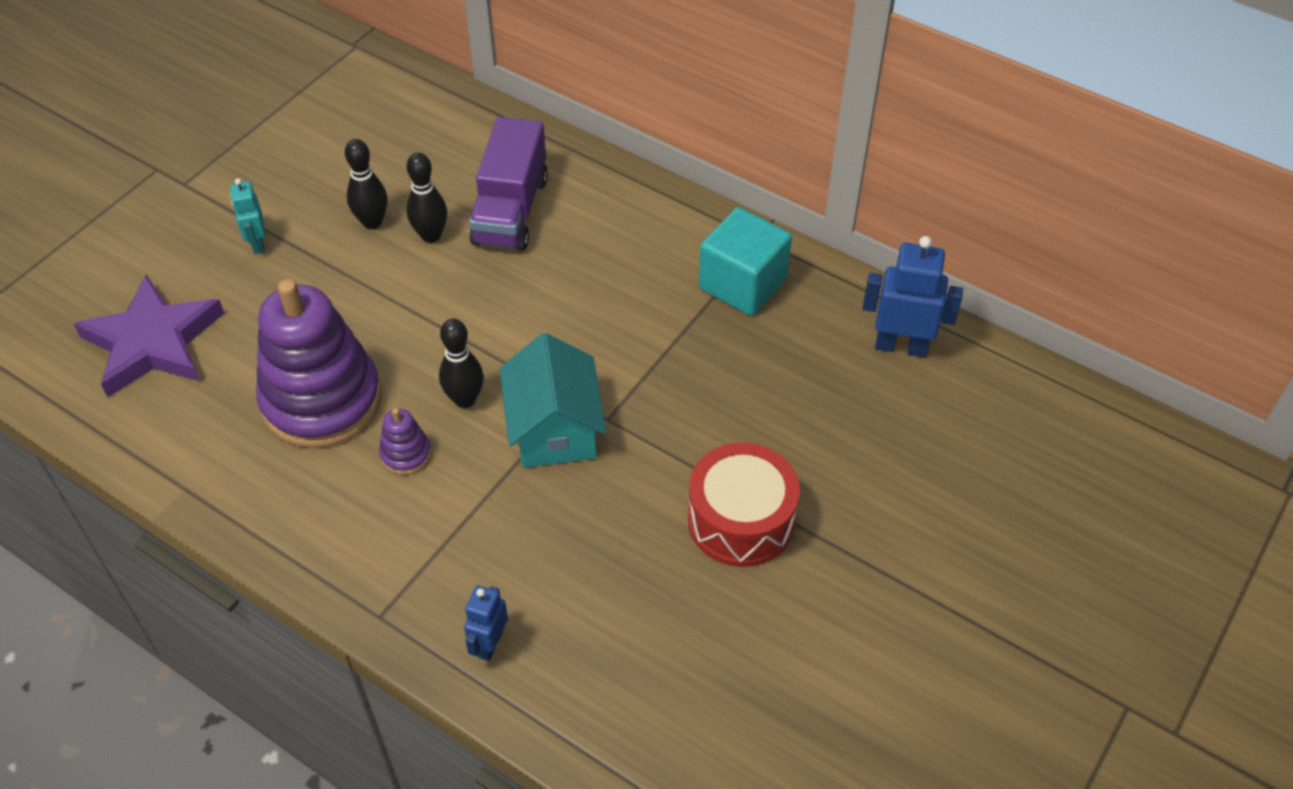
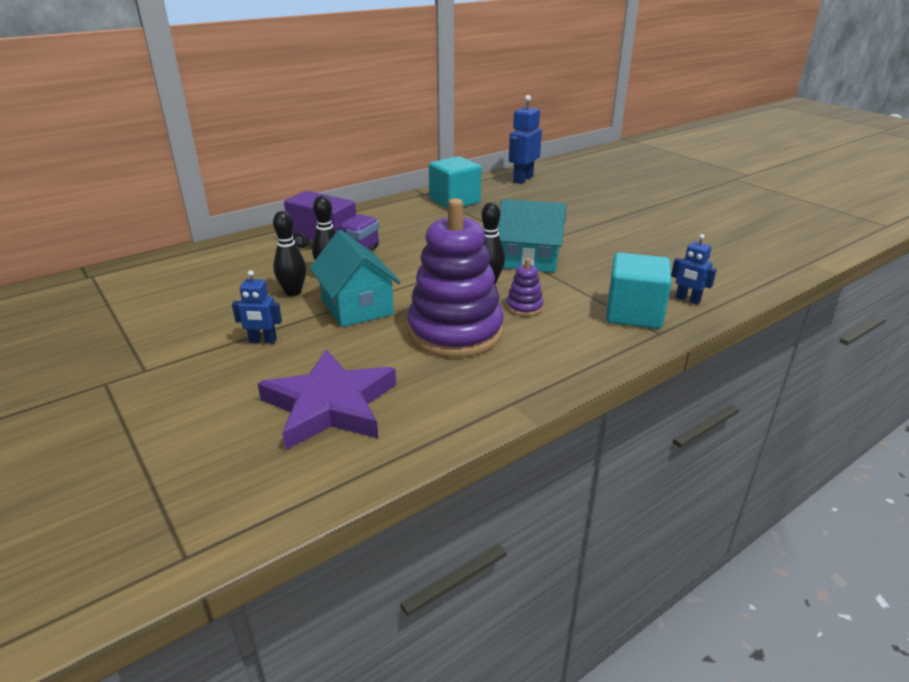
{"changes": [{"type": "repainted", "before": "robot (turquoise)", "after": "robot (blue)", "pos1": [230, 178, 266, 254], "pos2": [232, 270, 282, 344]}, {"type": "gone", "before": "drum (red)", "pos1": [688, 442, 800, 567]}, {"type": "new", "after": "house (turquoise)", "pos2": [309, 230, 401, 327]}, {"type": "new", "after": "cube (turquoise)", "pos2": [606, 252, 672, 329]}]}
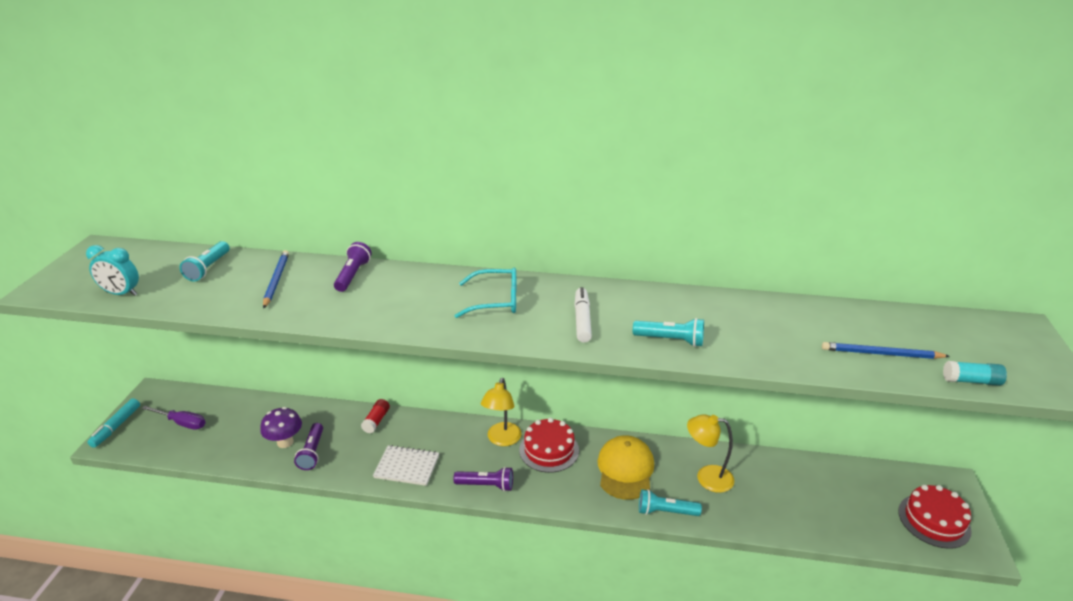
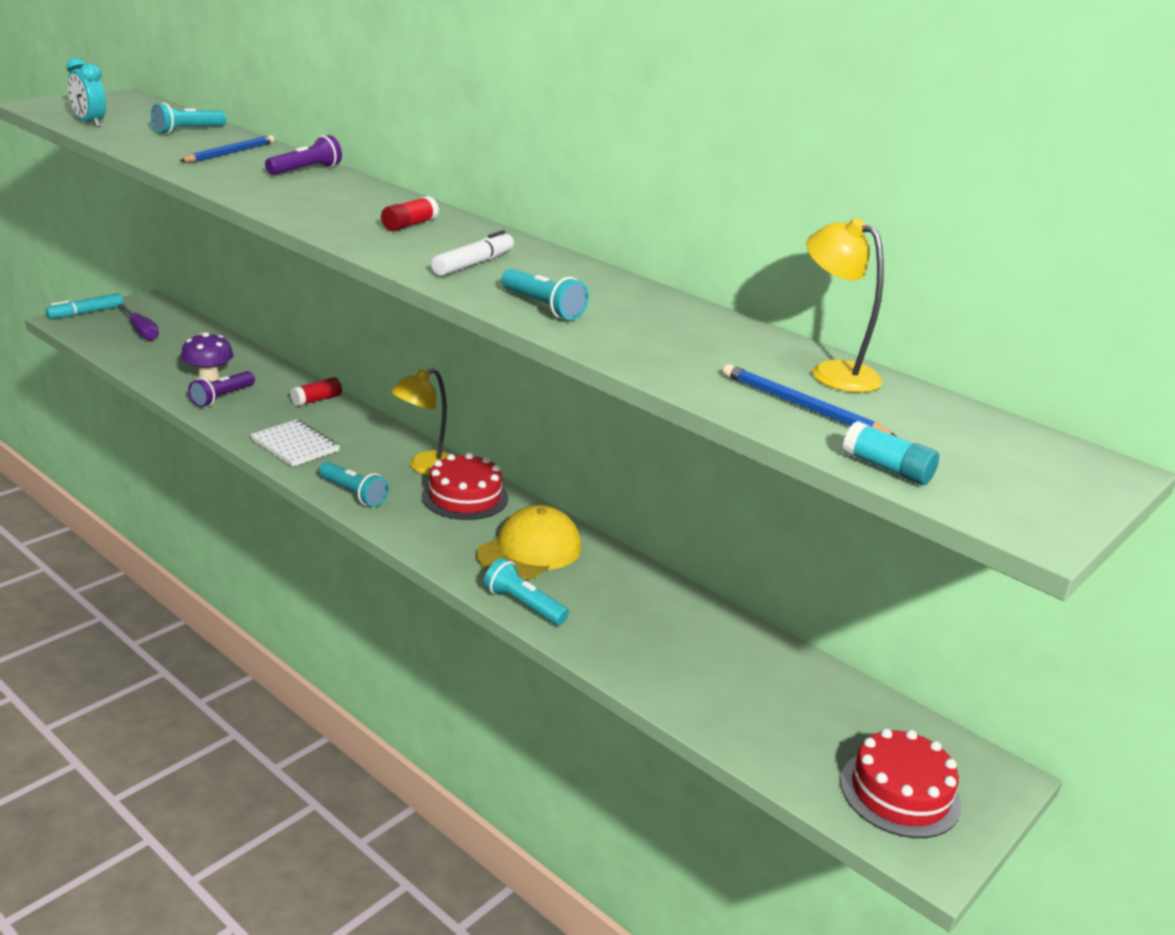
{"changes": [{"type": "swapped", "before": "glasses (turquoise)", "after": "glue stick (red)", "pos1": [455, 268, 516, 318], "pos2": [381, 196, 439, 231]}, {"type": "shifted", "before": "lamp (yellow)", "pos1": [687, 414, 734, 493], "pos2": [806, 218, 884, 393]}, {"type": "repainted", "before": "flashlight (purple)", "after": "flashlight (turquoise)", "pos1": [453, 467, 513, 492], "pos2": [319, 462, 389, 507]}]}
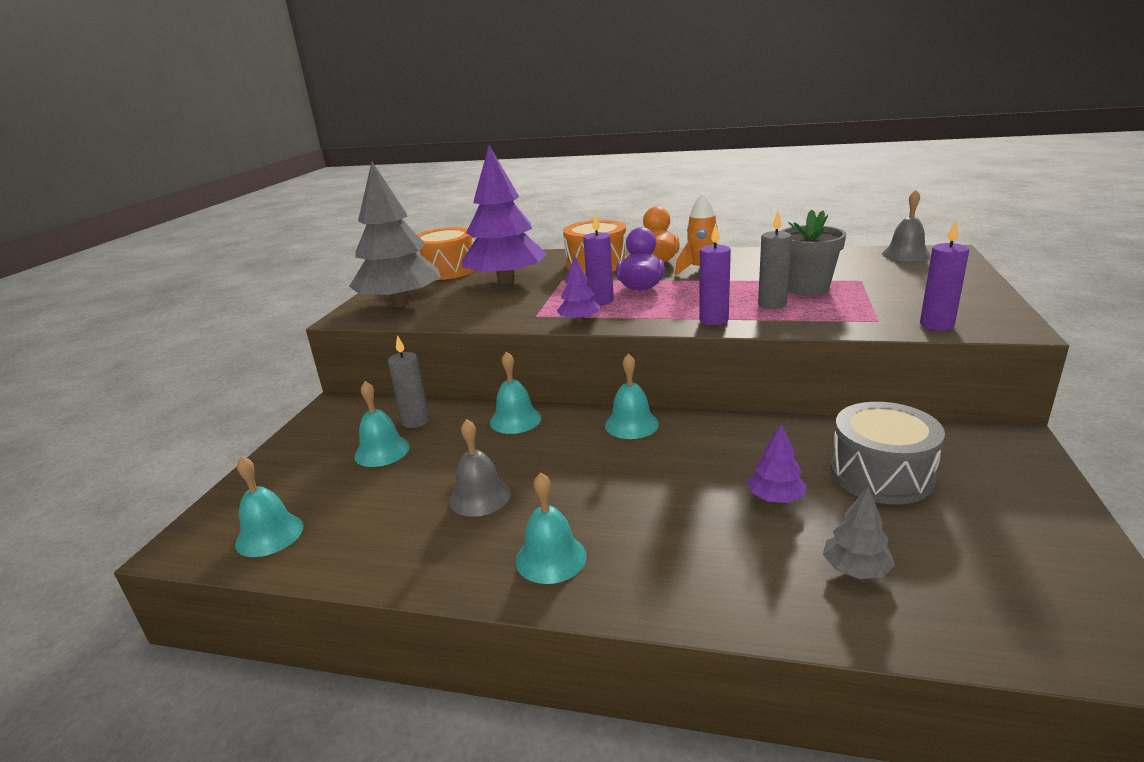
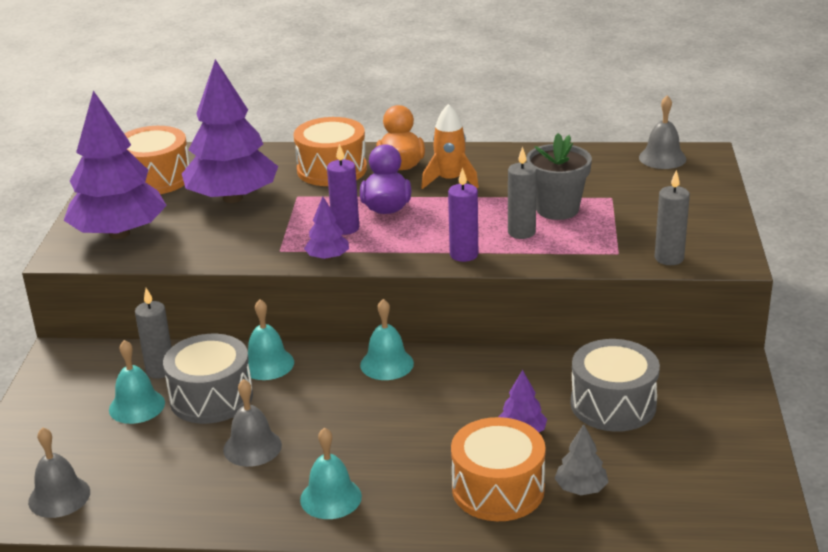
{"changes": [{"type": "repainted", "before": "tree (grey)", "after": "tree (purple)", "pos1": [349, 162, 441, 307], "pos2": [63, 91, 167, 239]}, {"type": "repainted", "before": "candle (purple)", "after": "candle (grey)", "pos1": [920, 220, 969, 331], "pos2": [655, 170, 690, 265]}, {"type": "repainted", "before": "bell (turquoise)", "after": "bell (grey)", "pos1": [235, 456, 304, 557], "pos2": [28, 427, 90, 518]}, {"type": "new", "after": "drum (grey)", "pos2": [163, 334, 253, 424]}, {"type": "new", "after": "drum (orange)", "pos2": [451, 417, 546, 521]}]}
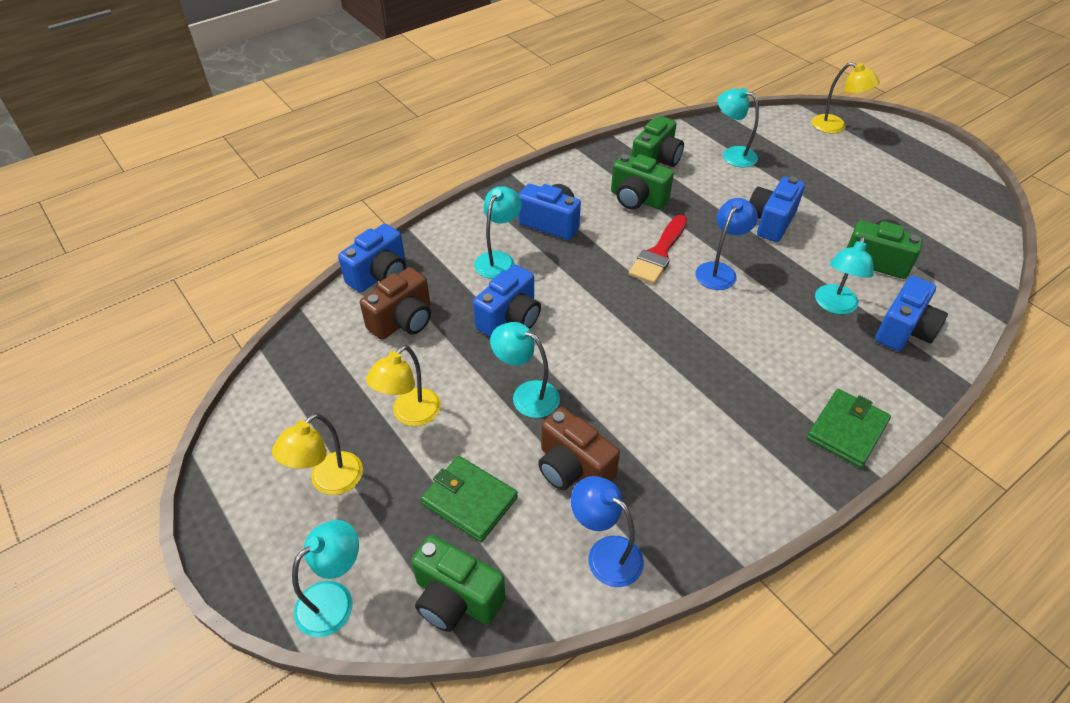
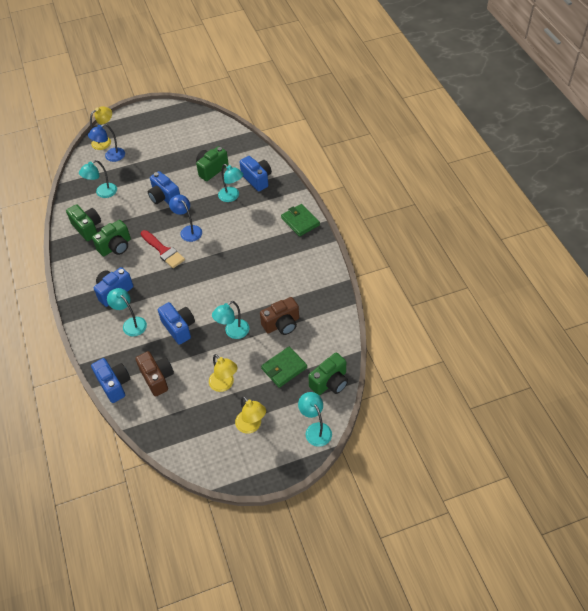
{"changes": [{"type": "shifted", "before": "lamp (blue)", "pos1": [571, 476, 644, 587], "pos2": [88, 124, 125, 162]}]}
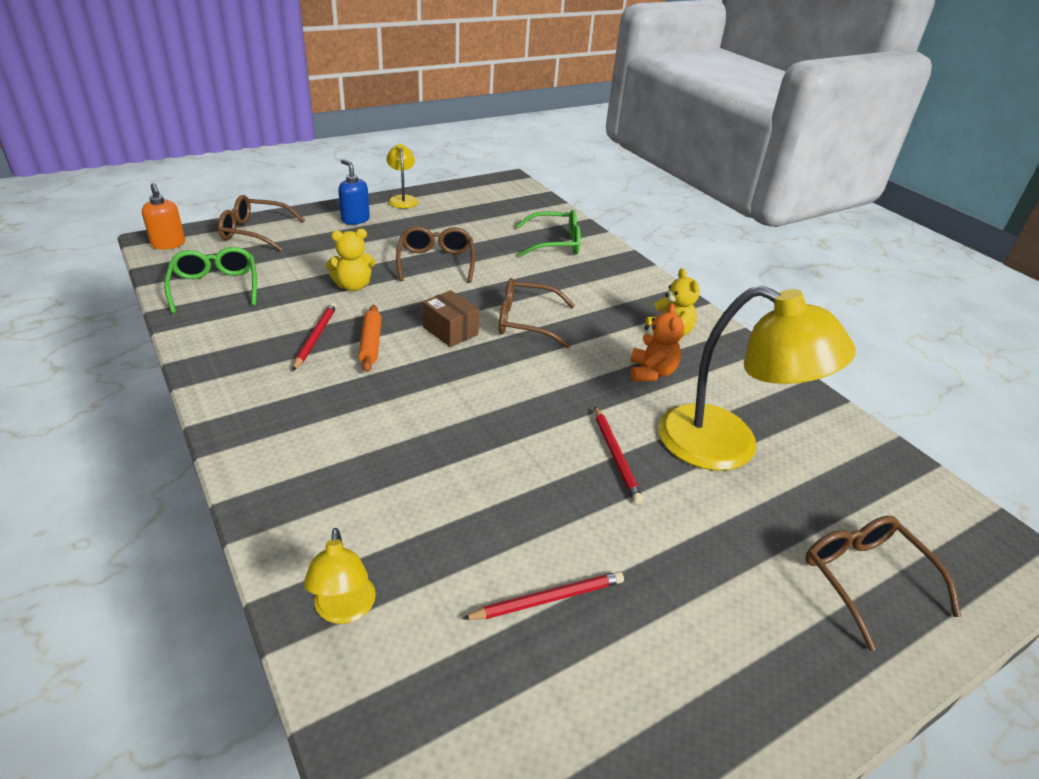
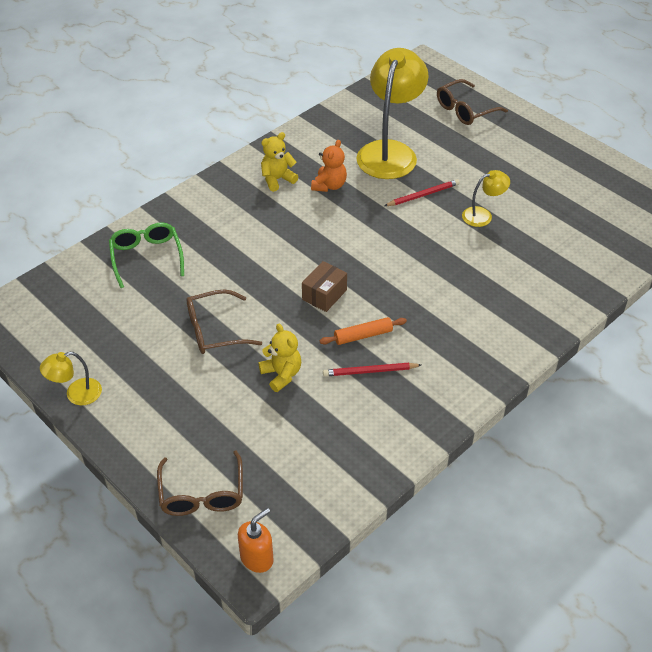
{"changes": [{"type": "gone", "before": "soap dispenser (blue)", "pos1": [338, 159, 370, 225]}, {"type": "gone", "before": "glasses (green)", "pos1": [164, 247, 257, 314]}, {"type": "gone", "before": "glasses (brown)", "pos1": [499, 278, 575, 348]}, {"type": "rotated", "before": "teddy bear (orange)", "pos1": [630, 303, 684, 381], "pos2": [311, 140, 347, 192], "turn": 120}, {"type": "shifted", "before": "lamp (yellow)", "pos1": [304, 528, 376, 624], "pos2": [462, 170, 510, 227]}, {"type": "gone", "before": "pencil (red)", "pos1": [462, 571, 624, 620]}]}
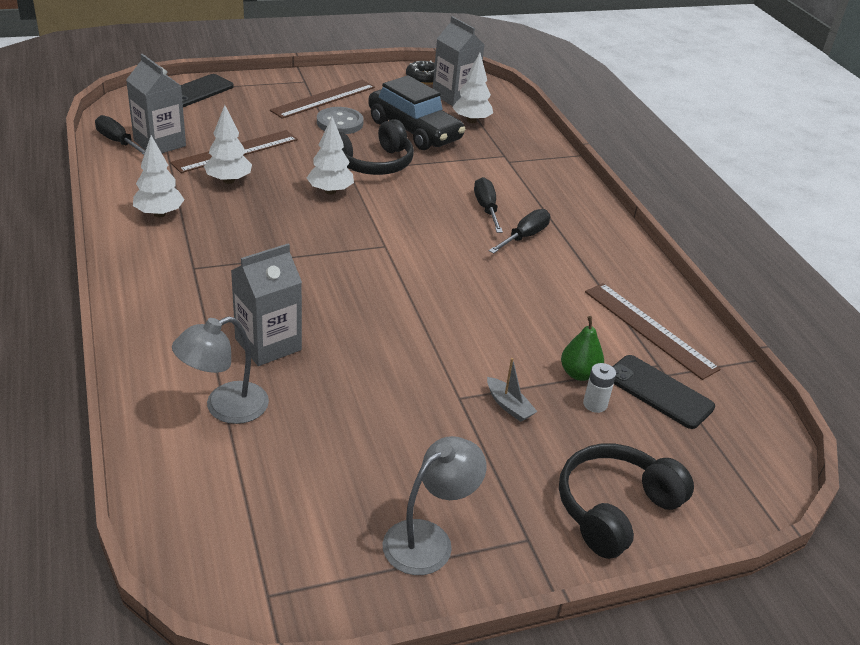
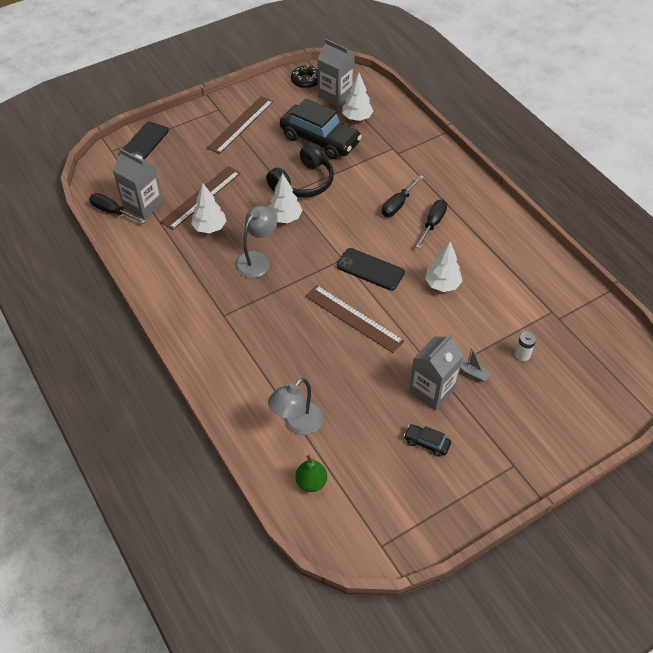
{"changes": [{"type": "gone", "before": "button (grey)", "pos1": [317, 107, 364, 134]}, {"type": "shifted", "before": "tree (white)", "pos1": [133, 135, 185, 217], "pos2": [425, 242, 462, 292]}, {"type": "rotated", "before": "screwdriver (black)", "pos1": [474, 177, 503, 233], "pos2": [382, 175, 424, 217], "turn": -120}, {"type": "shifted", "before": "carton (grey)", "pos1": [231, 244, 302, 366], "pos2": [409, 333, 464, 410]}, {"type": "shifted", "before": "ruler (brown)", "pos1": [585, 283, 721, 380], "pos2": [305, 285, 404, 353]}, {"type": "shifted", "before": "pear (green)", "pos1": [561, 316, 604, 381], "pos2": [295, 455, 327, 492]}, {"type": "shifted", "before": "phone (black)", "pos1": [612, 355, 715, 429], "pos2": [337, 248, 405, 291]}, {"type": "shifted", "before": "lamp (grey)", "pos1": [383, 436, 487, 575], "pos2": [235, 205, 278, 278]}, {"type": "gone", "before": "headphones (black)", "pos1": [559, 444, 694, 559]}, {"type": "new", "after": "car (black)", "pos2": [404, 424, 451, 457]}]}
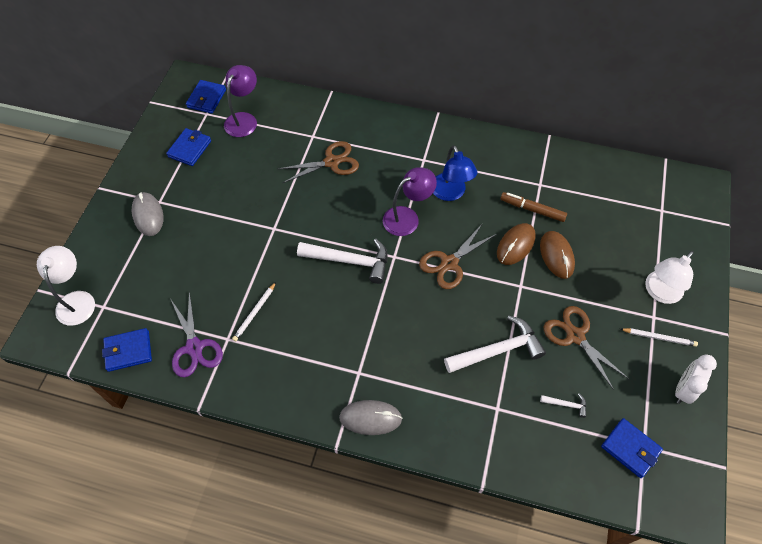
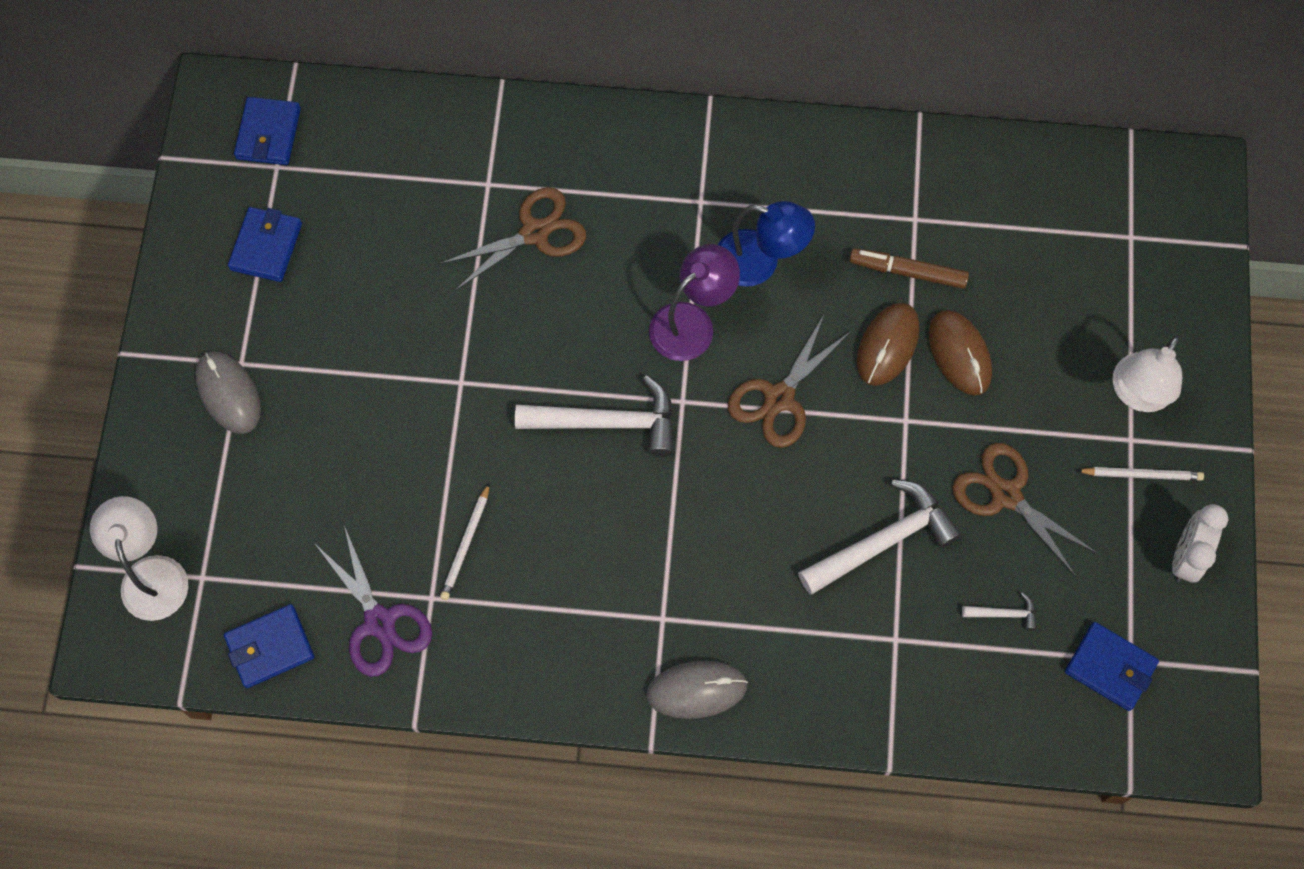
{"changes": [{"type": "gone", "before": "lamp (purple)", "pos1": [224, 65, 257, 137]}, {"type": "rotated", "before": "lamp (blue)", "pos1": [433, 145, 478, 201], "pos2": [718, 201, 815, 287], "turn": -45}]}
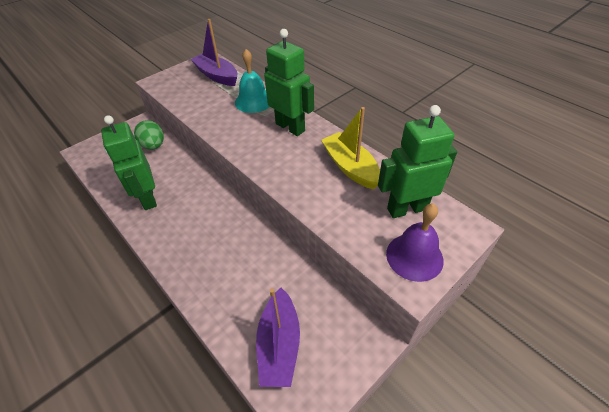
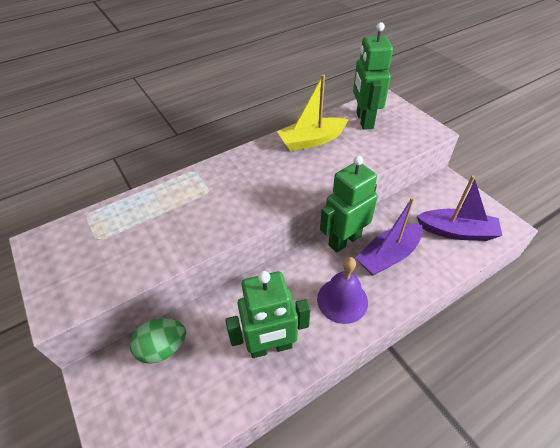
{"changes": [{"type": "shifted", "before": "boat (purple)", "pos1": [191, 19, 237, 86], "pos2": [355, 197, 423, 276]}, {"type": "shifted", "before": "robot (green)", "pos1": [264, 29, 314, 136], "pos2": [320, 156, 378, 253]}, {"type": "gone", "before": "bell (turquoise)", "pos1": [235, 49, 270, 113]}, {"type": "shifted", "before": "bell (purple)", "pos1": [386, 204, 444, 282], "pos2": [317, 257, 368, 324]}]}
